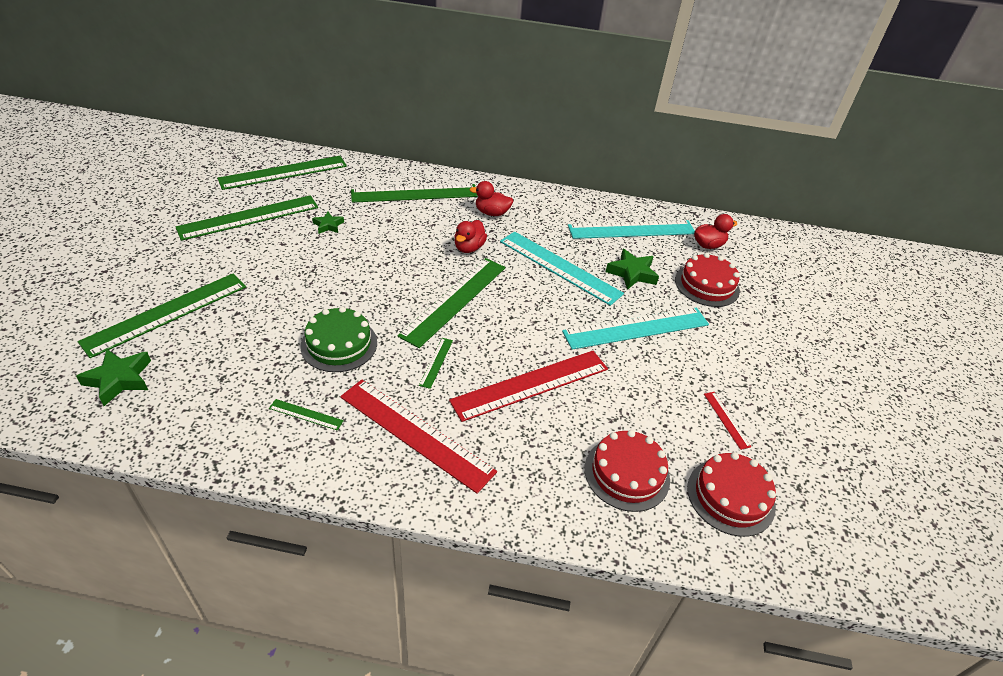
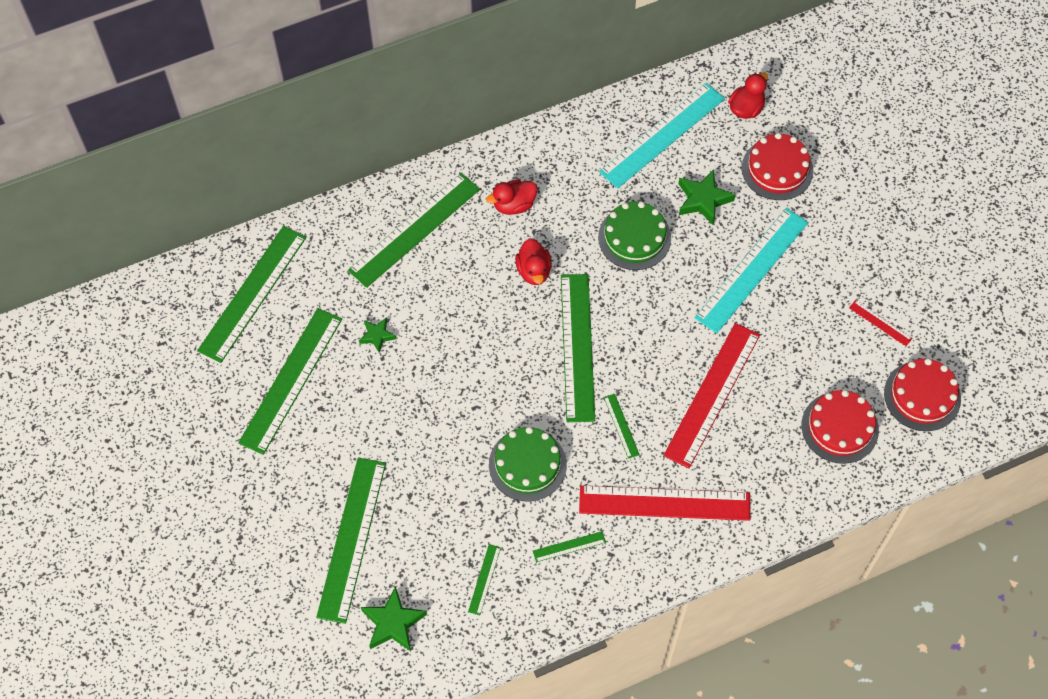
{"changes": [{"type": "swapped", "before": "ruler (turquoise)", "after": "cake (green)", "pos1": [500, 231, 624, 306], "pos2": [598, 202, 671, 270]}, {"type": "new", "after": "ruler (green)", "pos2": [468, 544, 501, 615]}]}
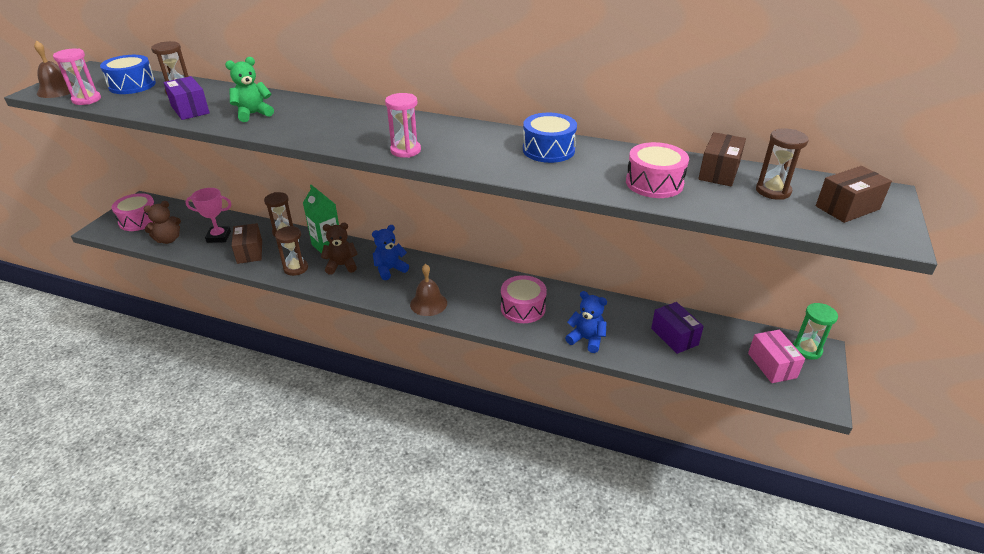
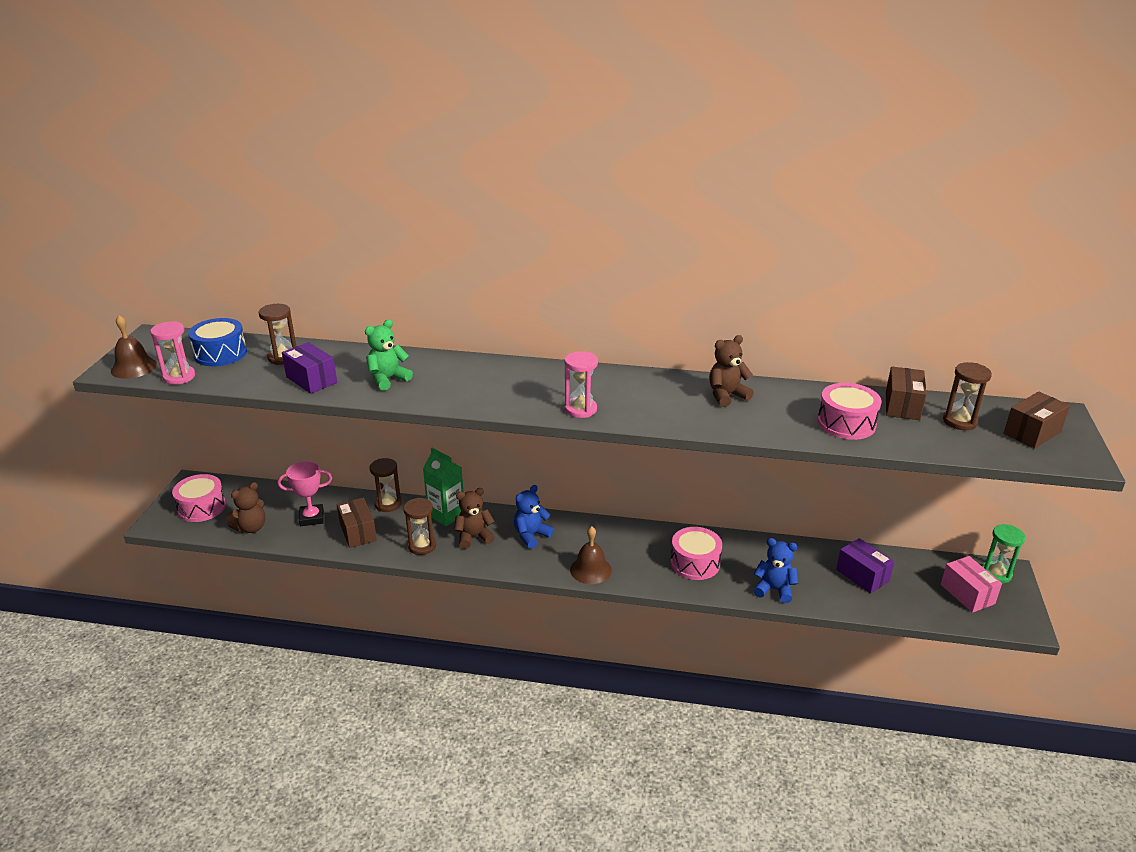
{"changes": [{"type": "swapped", "before": "drum (blue)", "after": "teddy bear (brown)", "pos1": [523, 113, 577, 163], "pos2": [709, 335, 754, 407]}]}
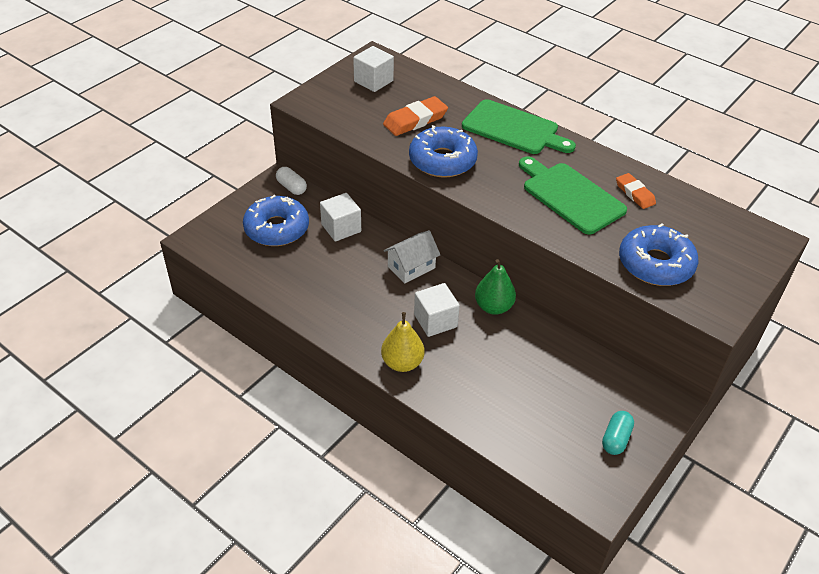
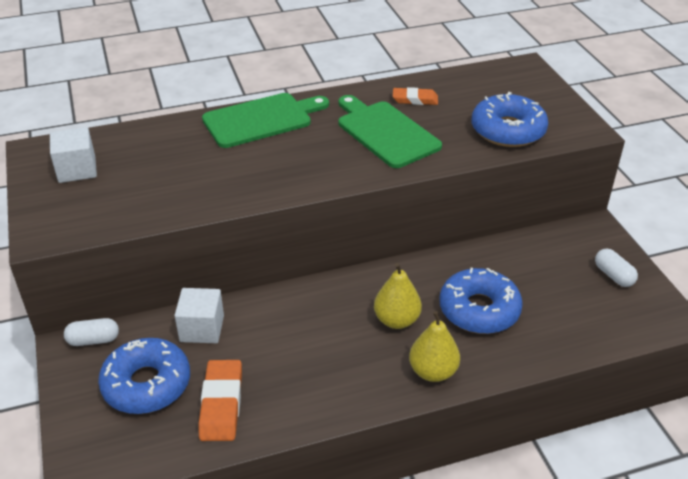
{"changes": [{"type": "shifted", "before": "eraser (orange)", "pos1": [383, 96, 448, 136], "pos2": [198, 360, 242, 441]}, {"type": "shifted", "before": "donut (blue)", "pos1": [409, 125, 478, 178], "pos2": [439, 268, 523, 334]}, {"type": "rotated", "before": "cutting board (green)", "pos1": [519, 156, 627, 235], "pos2": [338, 95, 442, 168], "turn": 60}, {"type": "gone", "before": "house (white)", "pos1": [384, 230, 440, 283]}, {"type": "gone", "before": "pear (green)", "pos1": [475, 259, 516, 315]}, {"type": "swapped", "before": "cube (white)", "after": "pear (yellow)", "pos1": [414, 283, 460, 337], "pos2": [374, 263, 422, 329]}, {"type": "repainted", "before": "capsule (turquoise)", "after": "capsule (white)", "pos1": [602, 411, 634, 455], "pos2": [595, 249, 638, 287]}]}
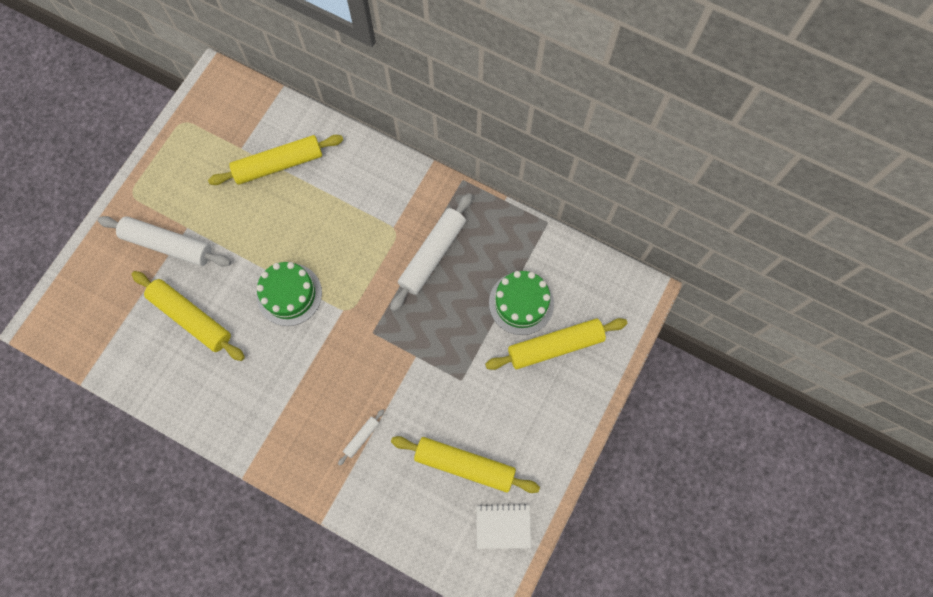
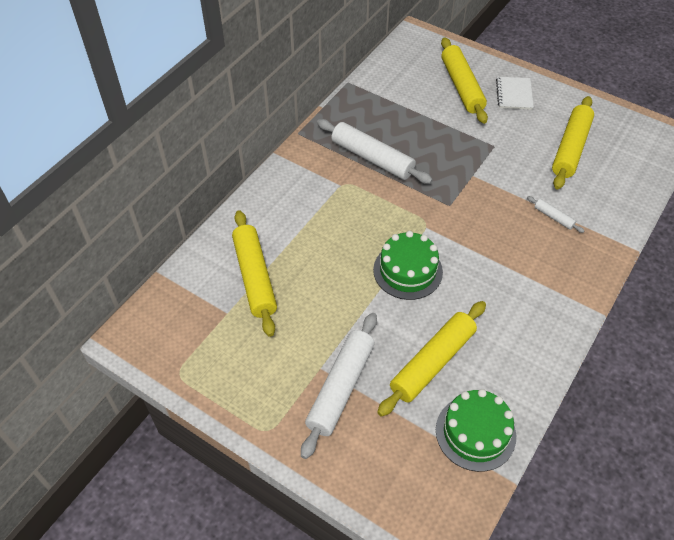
{"changes": [{"type": "shifted", "before": "cake (green)", "pos1": [489, 271, 554, 335], "pos2": [436, 389, 516, 472]}, {"type": "shifted", "before": "notebook (white)", "pos1": [476, 504, 531, 549], "pos2": [496, 77, 534, 110]}]}
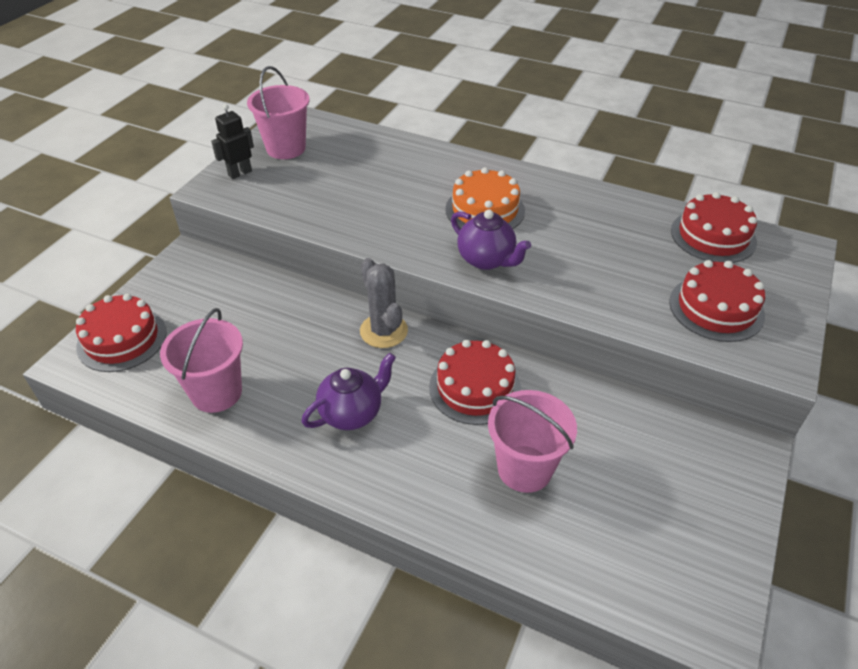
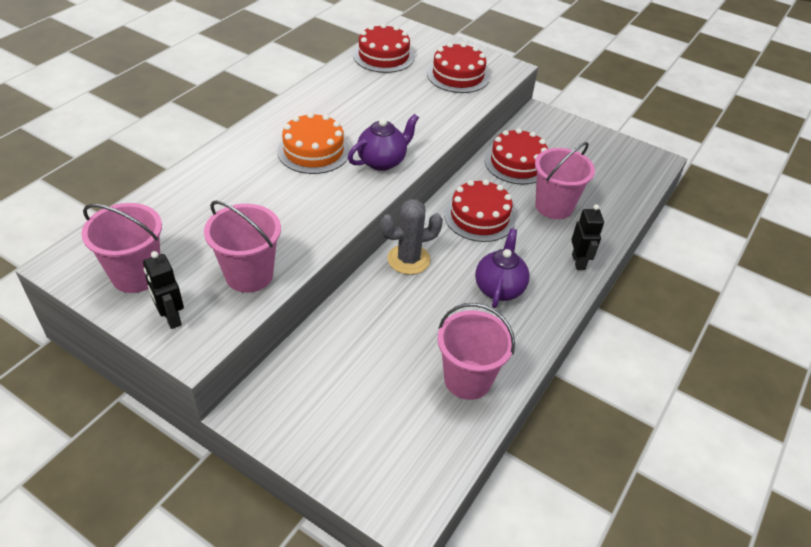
{"changes": [{"type": "shifted", "before": "cake (red)", "pos1": [76, 294, 167, 372], "pos2": [485, 128, 548, 185]}, {"type": "rotated", "before": "teapot (purple)", "pos1": [302, 353, 396, 430], "pos2": [475, 228, 530, 308], "turn": 45}, {"type": "new", "after": "bucket (pink)", "pos2": [204, 201, 281, 293]}, {"type": "new", "after": "robot (black)", "pos2": [571, 204, 604, 270]}]}
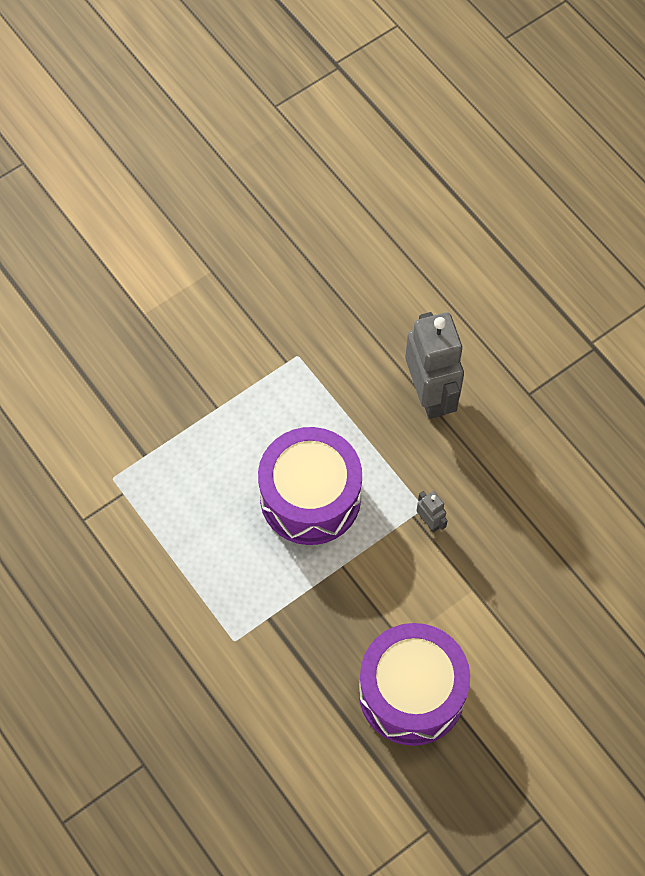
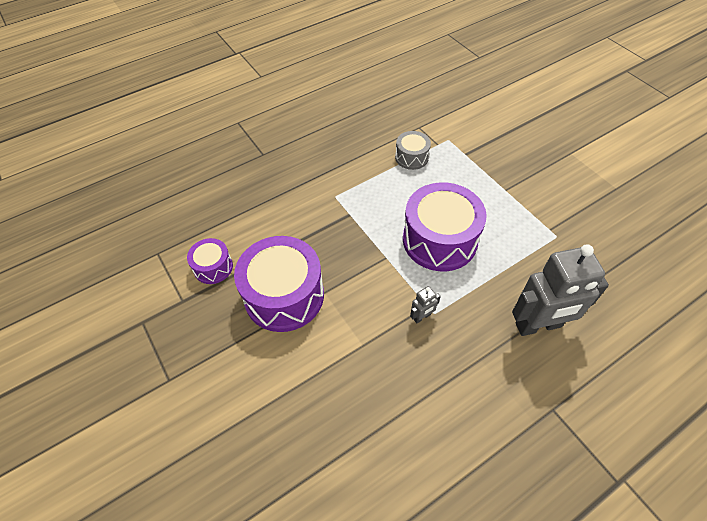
{"changes": [{"type": "new", "after": "drum (grey)", "pos2": [395, 131, 431, 170]}, {"type": "new", "after": "drum (purple)", "pos2": [187, 238, 233, 284]}]}
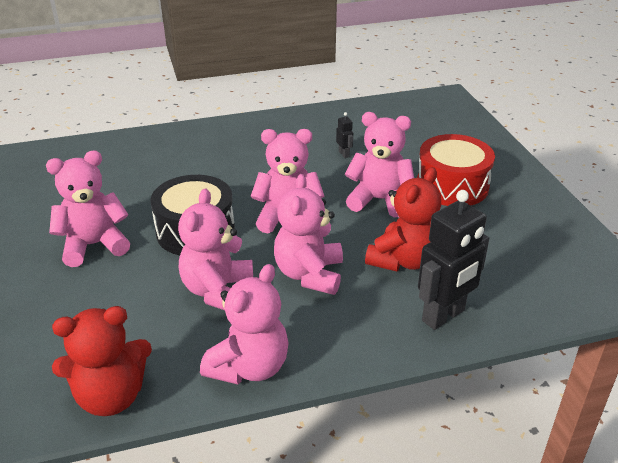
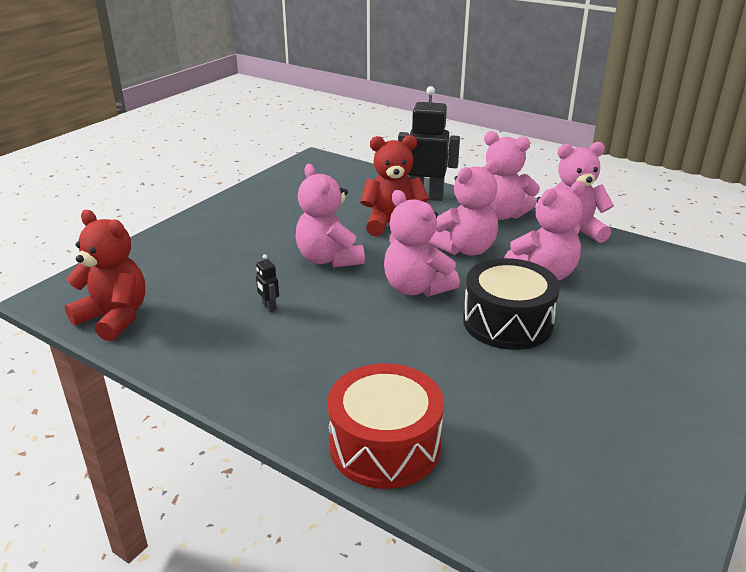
{"changes": [{"type": "rotated", "before": "robot (black)", "pos1": [336, 112, 353, 158], "pos2": [256, 255, 279, 312], "turn": -60}, {"type": "shifted", "before": "drum (red)", "pos1": [417, 134, 495, 206], "pos2": [327, 363, 444, 489]}, {"type": "shifted", "before": "teddy bear (pink)", "pos1": [46, 150, 130, 267], "pos2": [482, 131, 540, 220]}, {"type": "shifted", "before": "teddy bear (red)", "pos1": [52, 306, 152, 416], "pos2": [65, 210, 145, 341]}]}
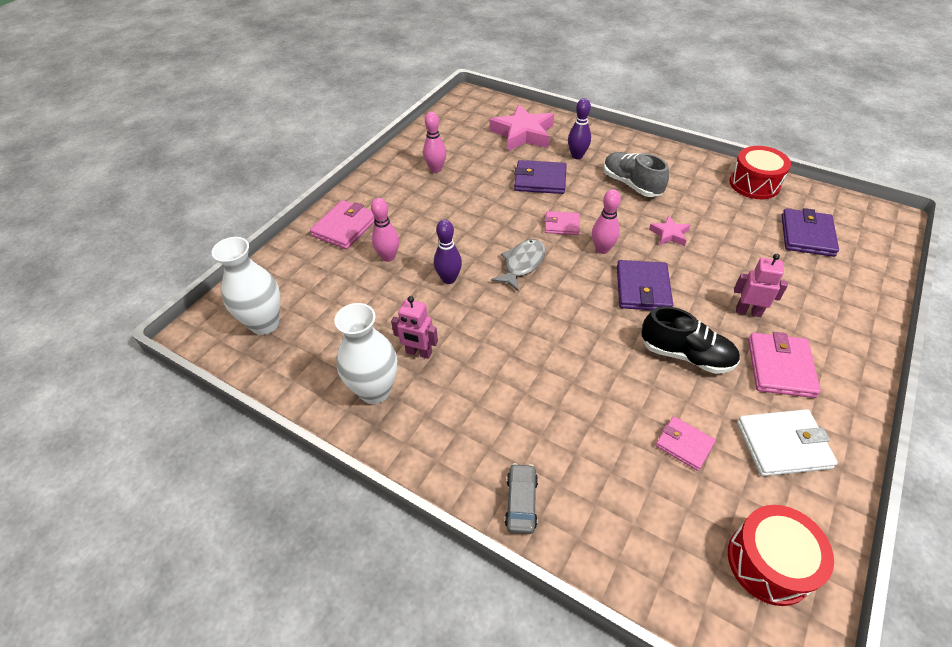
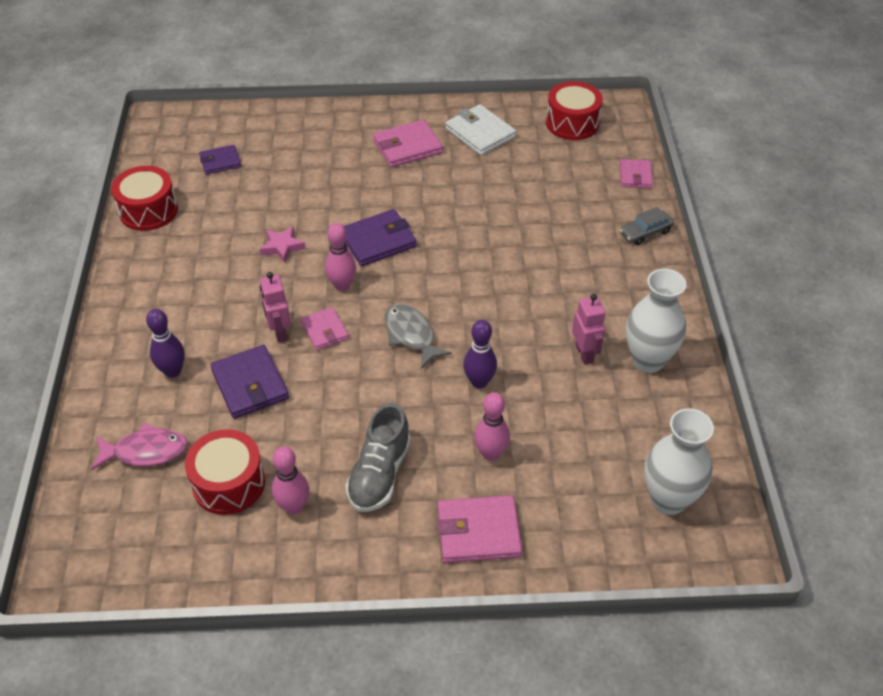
{"changes": [{"type": "swapped", "before": "star (pink)", "after": "fish (pink)", "pos1": [489, 104, 554, 151], "pos2": [91, 423, 188, 470]}, {"type": "shifted", "before": "shoe (grey)", "pos1": [604, 152, 669, 197], "pos2": [345, 403, 411, 512]}, {"type": "scaled", "before": "wallet (purple)", "pos1": [782, 208, 839, 257], "pos2": [199, 145, 241, 175], "scale": 0.63}, {"type": "rotated", "before": "fish (grey)", "pos1": [491, 239, 546, 291], "pos2": [385, 304, 452, 369], "turn": 60}, {"type": "shifted", "before": "robot (pink)", "pos1": [734, 254, 788, 317], "pos2": [260, 272, 291, 343]}, {"type": "gone", "before": "shoe (black)", "pos1": [642, 306, 740, 374]}, {"type": "shifted", "before": "wallet (pink)", "pos1": [656, 416, 716, 471], "pos2": [620, 159, 653, 188]}, {"type": "new", "after": "drum (red)", "pos2": [185, 429, 265, 515]}]}
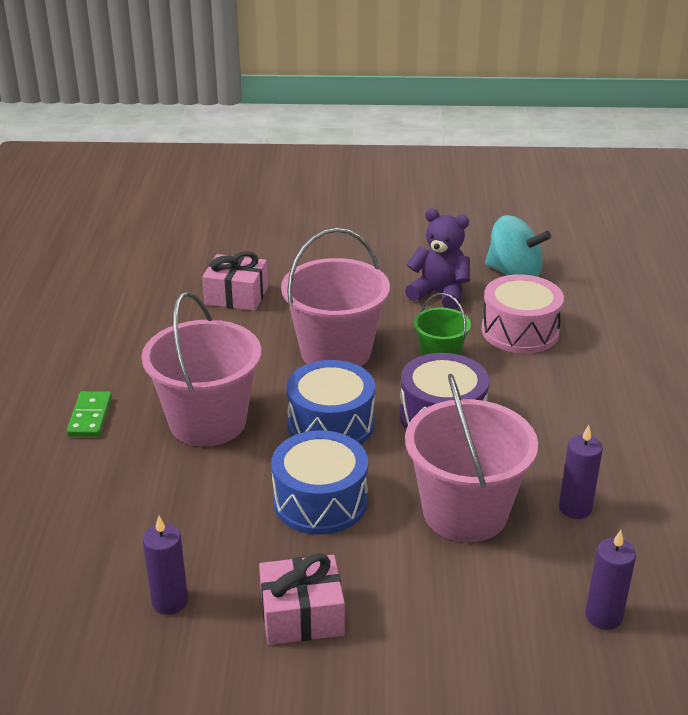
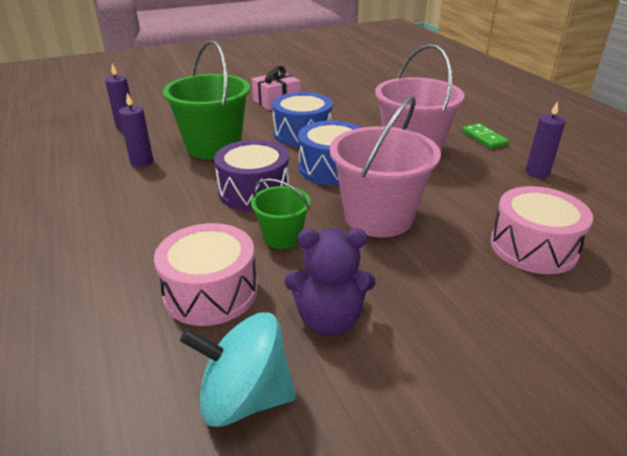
{"changes": [{"type": "swapped", "before": "gift (pink)", "after": "drum (pink)", "pos1": [202, 251, 268, 311], "pos2": [491, 186, 593, 274]}, {"type": "repainted", "before": "bucket (pink)", "after": "bucket (green)", "pos1": [405, 374, 538, 542], "pos2": [163, 40, 250, 159]}, {"type": "shifted", "before": "candle (purple)", "pos1": [143, 516, 188, 615], "pos2": [526, 101, 565, 178]}]}
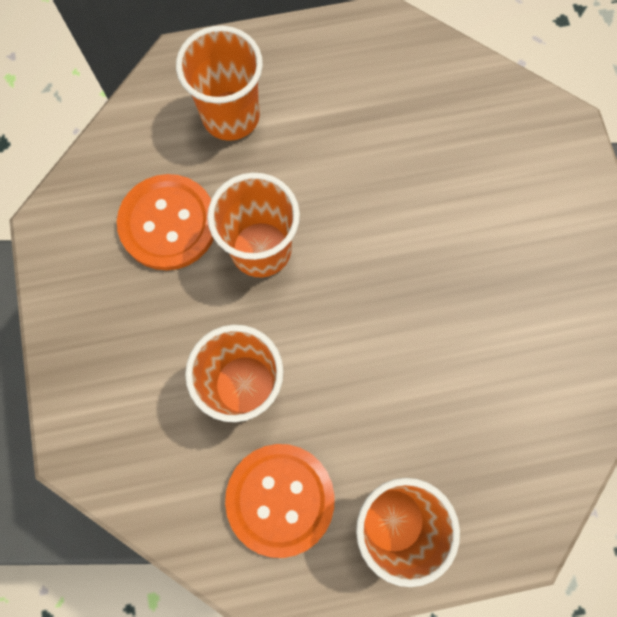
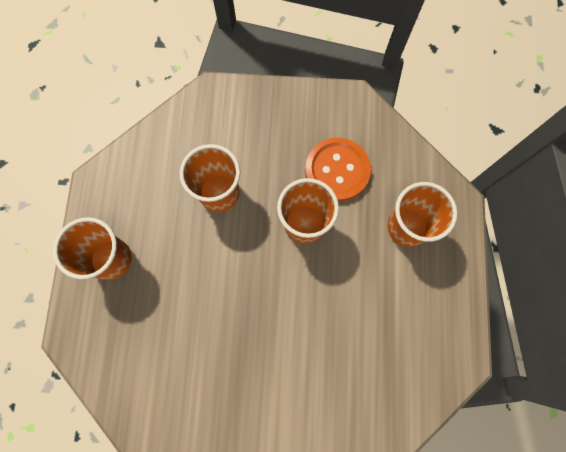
{"changes": [{"type": "gone", "before": "button (orange)", "pos1": [225, 444, 335, 558]}]}
